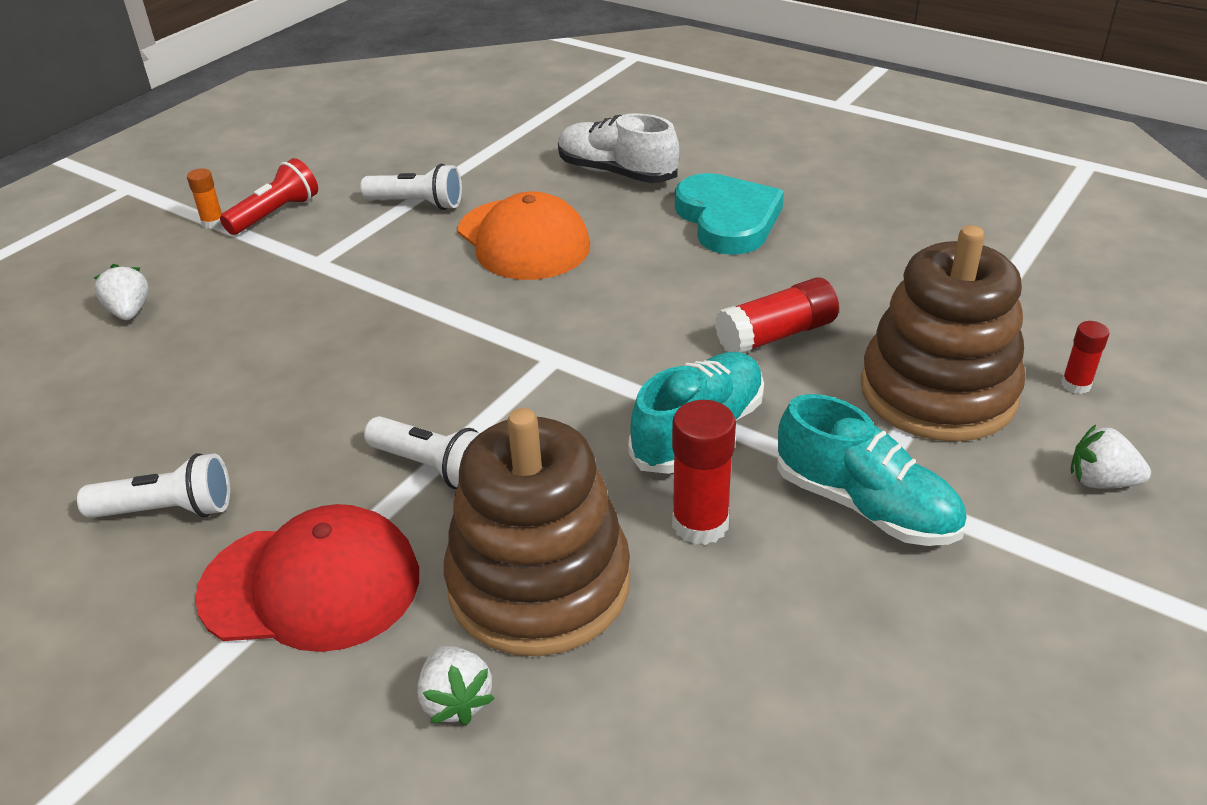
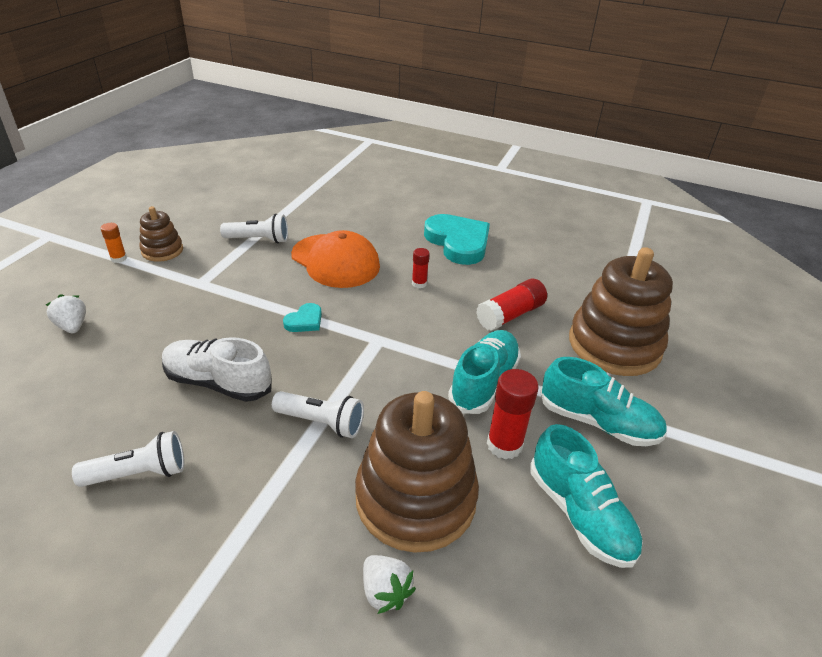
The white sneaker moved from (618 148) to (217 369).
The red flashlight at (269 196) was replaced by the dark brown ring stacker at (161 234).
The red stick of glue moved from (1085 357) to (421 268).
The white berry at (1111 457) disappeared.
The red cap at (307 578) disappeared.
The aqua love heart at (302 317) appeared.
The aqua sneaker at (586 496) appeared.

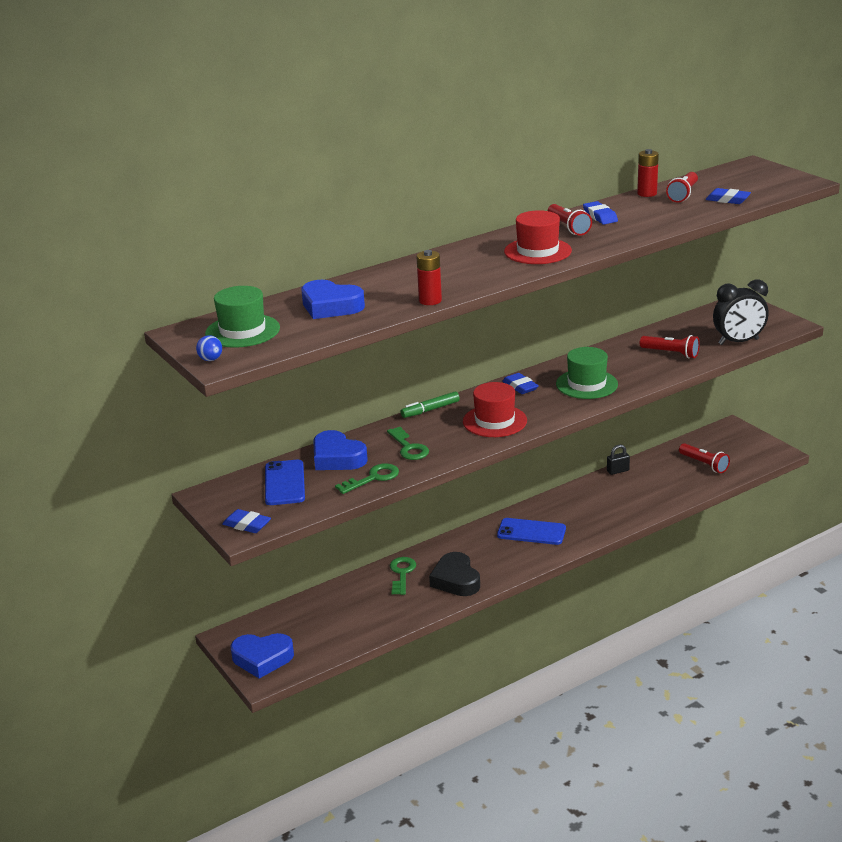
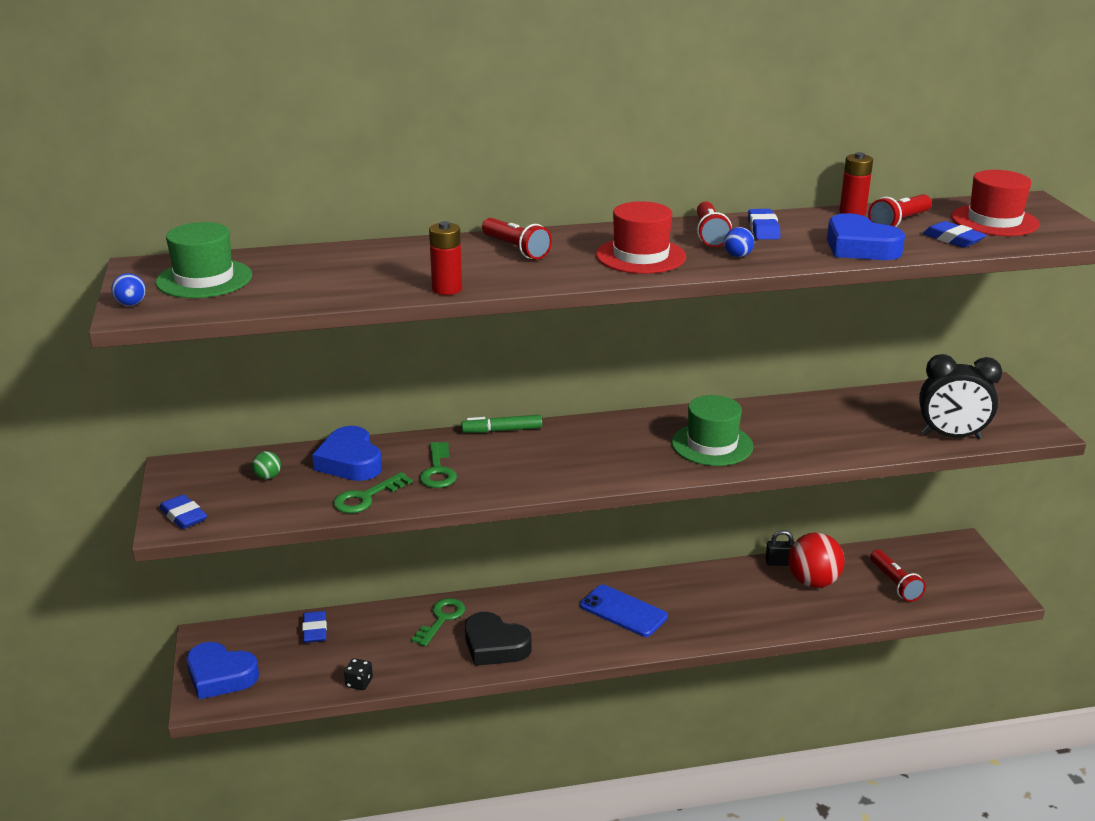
The royal blue love heart moved from (333 299) to (866 236).
The red flashlight moved from (670 347) to (517 238).
The royal blue pencil eraser moved from (521 383) to (314 627).
The red top hat moved from (495 409) to (995 203).
The royal blue mobile phone at (285 482) was replaced by the leaf-green ball at (266 465).
The leaf-green door key at (367 478) turned 150 degrees clockwise.
The jet-black love heart at (454 574) turned 60 degrees counterclockwise.
The royal blue ball at (739 242) appeared.
The red ball at (816 560) appeared.
The jet-black die at (358 674) appeared.

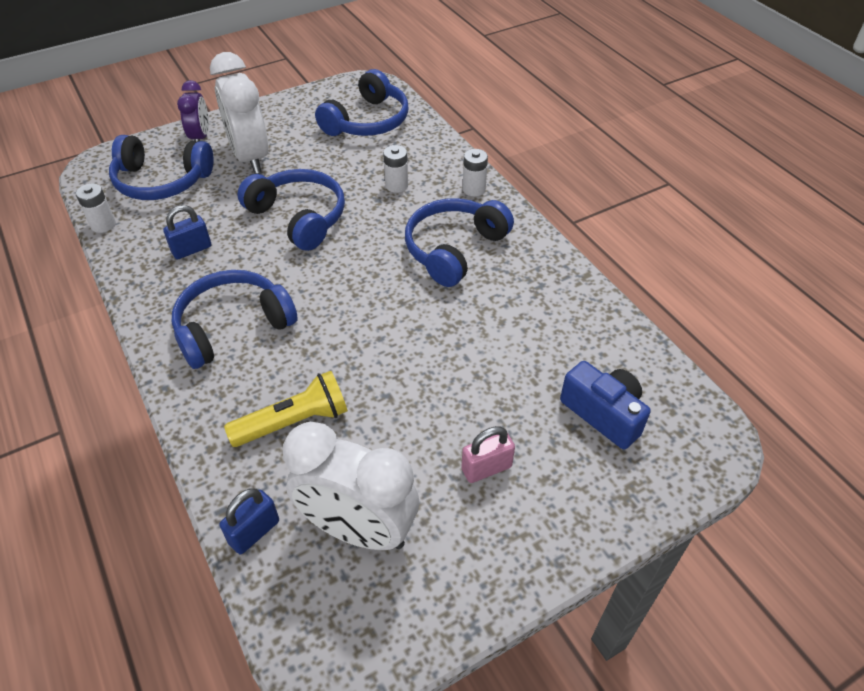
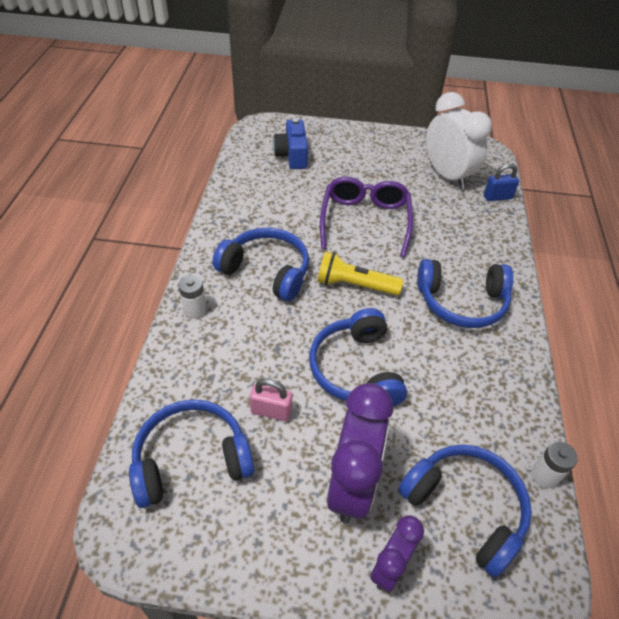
The white alarm clock at (239 113) became the royal purple alarm clock at (360 453).
The white power cell at (395 169) disappeared.
The royal blue headphones at (459 242) turned 135 degrees counterclockwise.
The royal blue small lock at (187 232) disappeared.
The golden flashlight moved from (286 409) to (360 273).
The rose-pink small lock moved from (488 454) to (270 400).
The royal purple eyeglasses at (366 217) appeared.

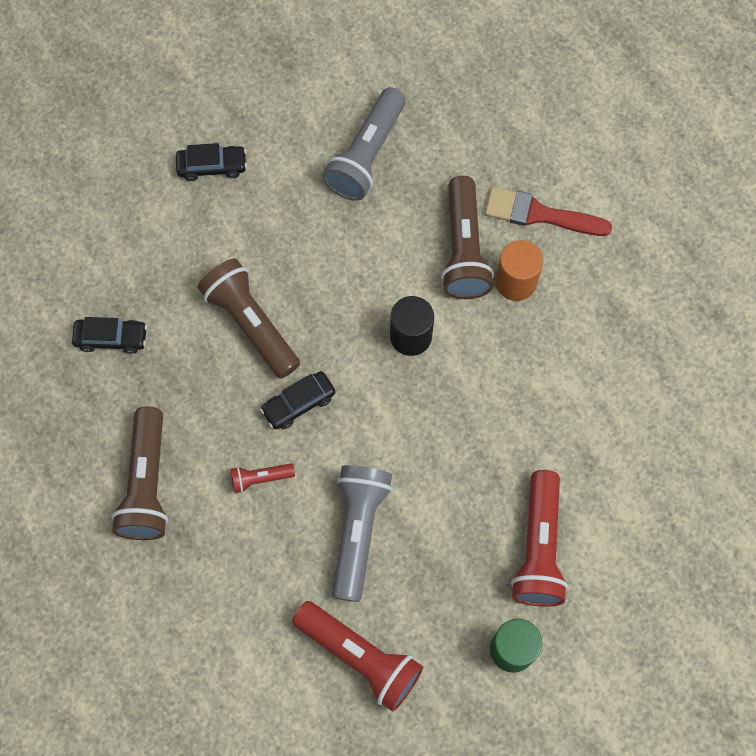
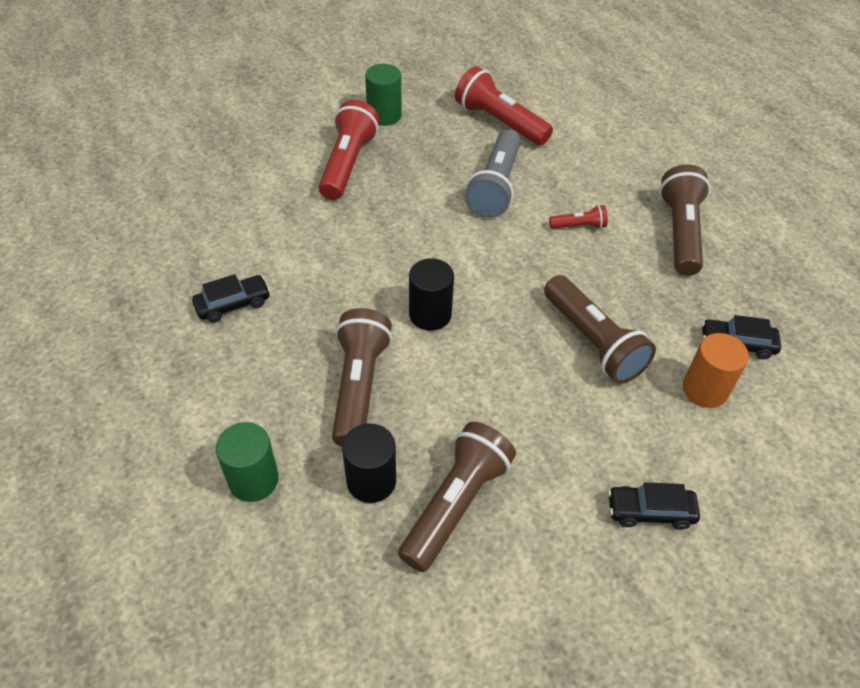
The ash-grey flashlight at (364 144) became the dark brown flashlight at (457 497).
The red paintbrush at (548 211) disappeared.
The bright orange cylinder moved from (519 270) to (716 370).
The jet-black toy car moved from (297 400) to (231 298).
The leaf-green cylinder at (247 462) appeared.
The jet-black cylinder at (369 463) appeared.

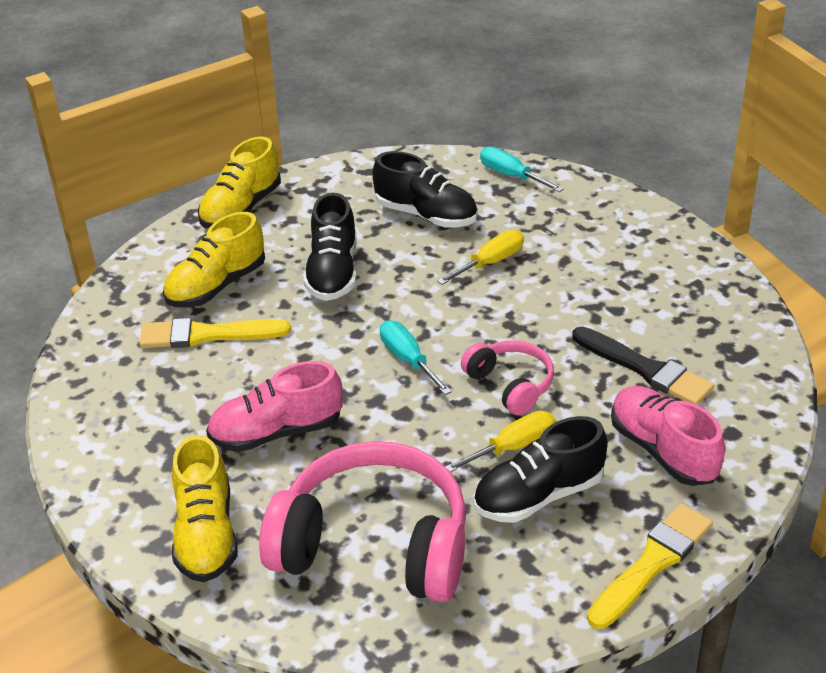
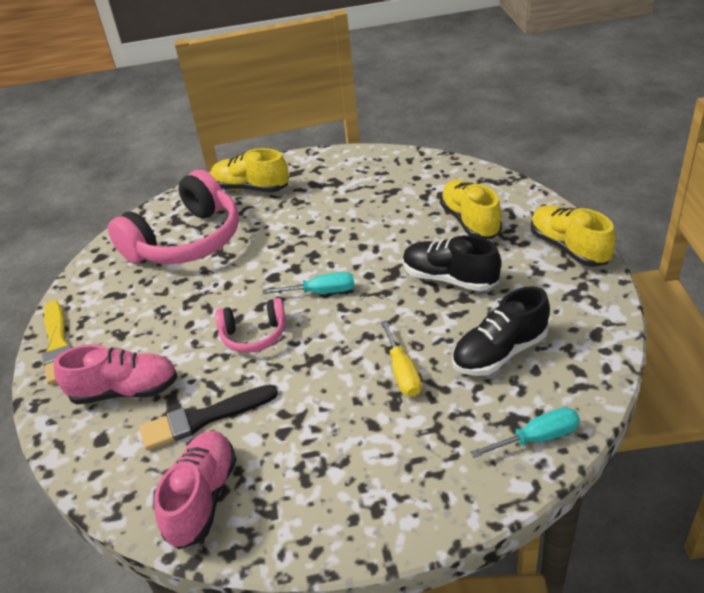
The golden paintbrush at (215 333) disappeared.
The rose-pink sneaker moved from (274 406) to (195 490).
The golden screwdriver at (500 441) disappeared.
The jet-black sneaker at (540 469) disappeared.

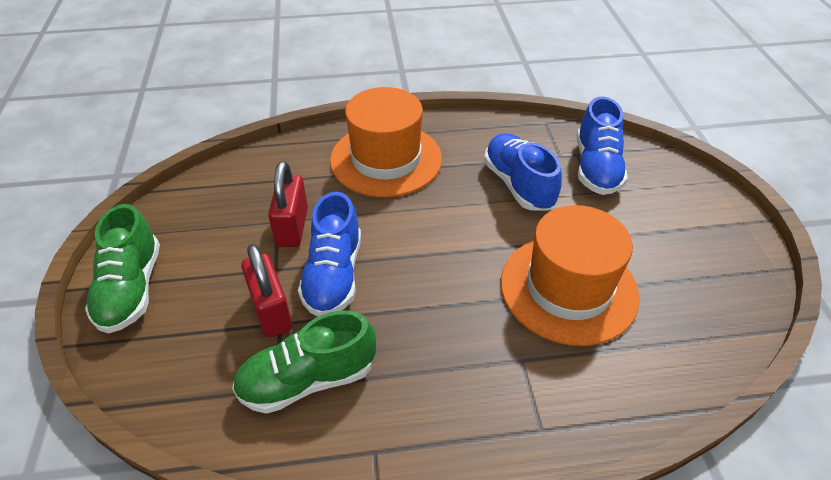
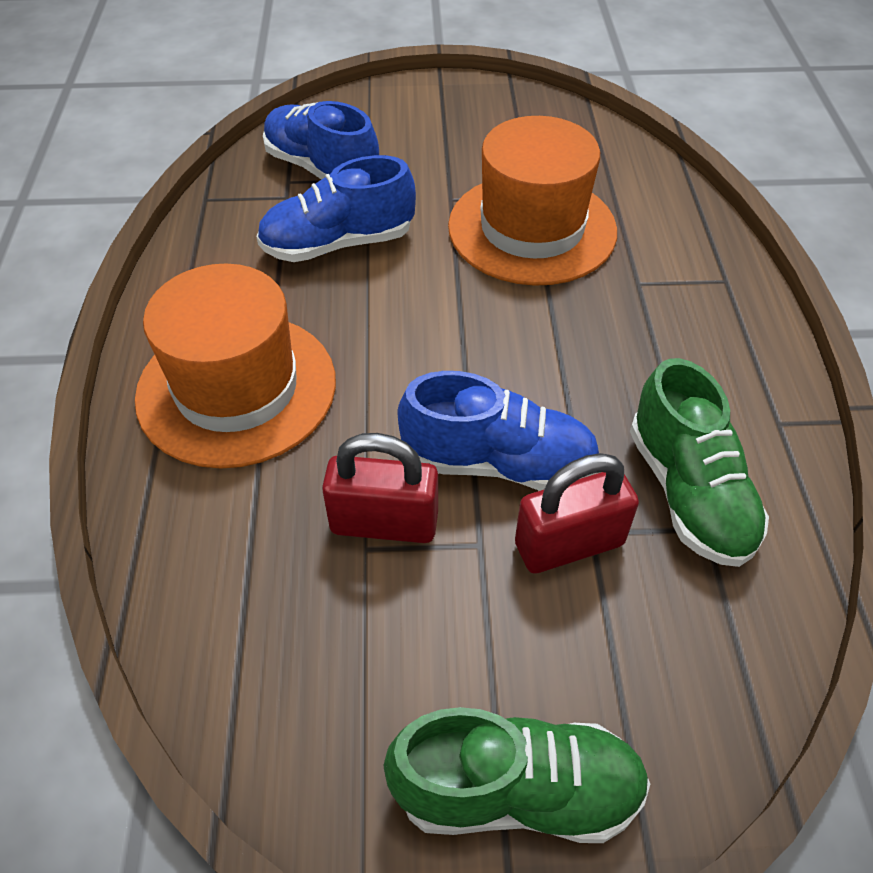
The royal blue sneaker at (602 145) turned 150 degrees counterclockwise.

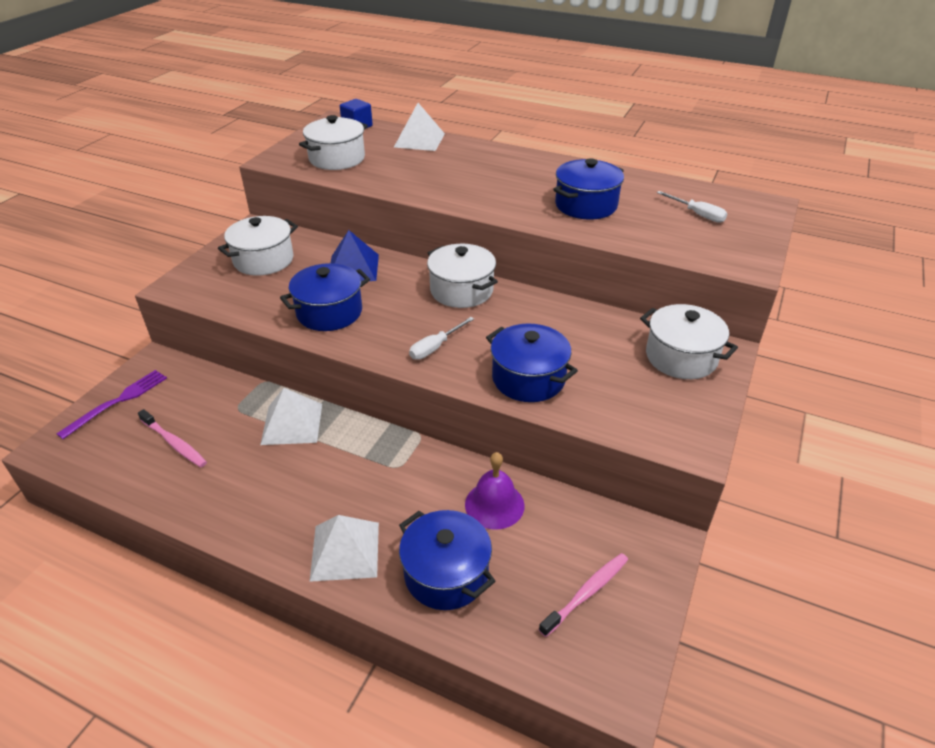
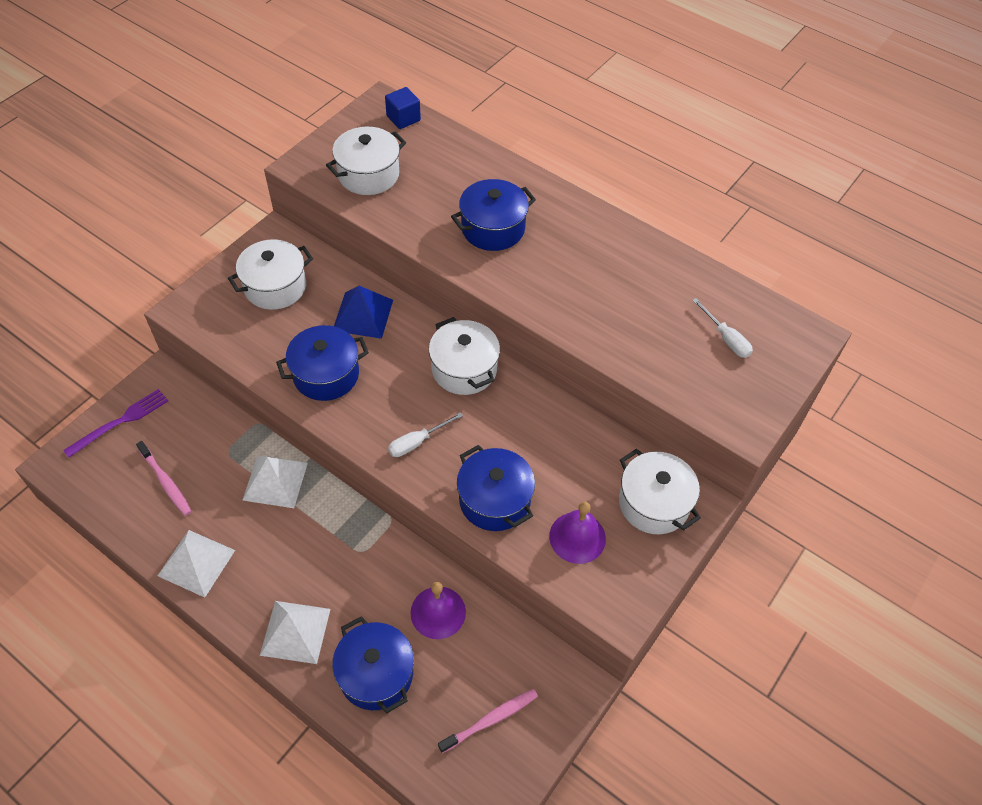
The white pyramid shape moved from (419 127) to (196 564).
The royal blue stockpot moved from (588 189) to (493 215).
The royal purple bell at (577 532) appeared.

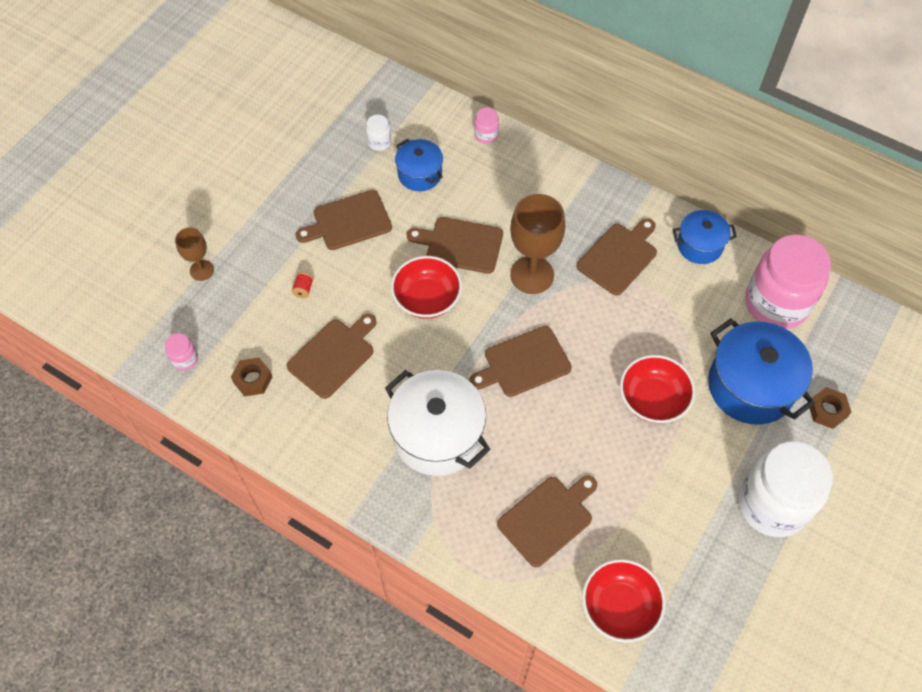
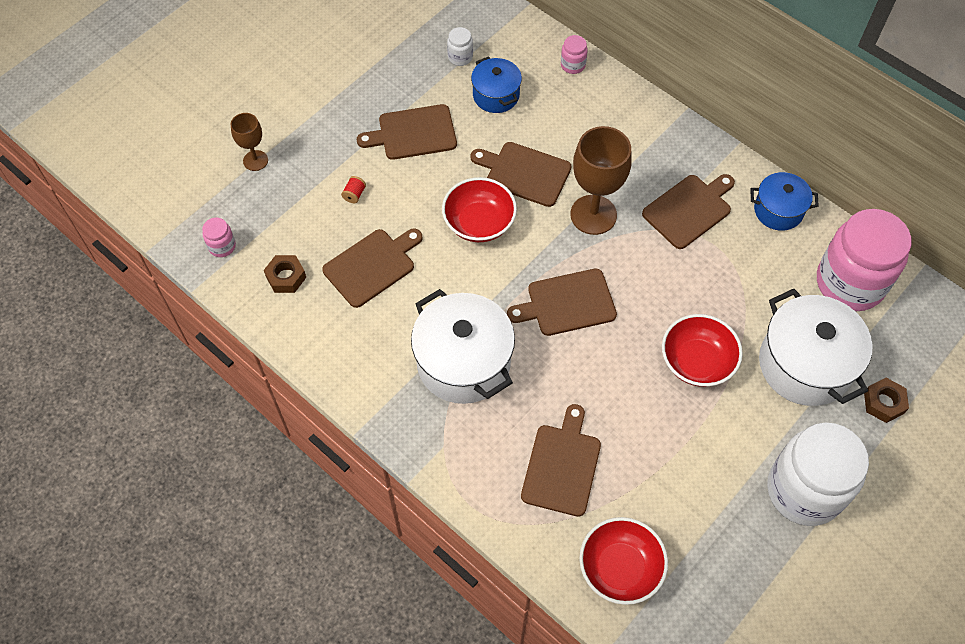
The royal blue stockpot at (761 371) became the white stockpot at (816 347).
The dark brown bread board at (547 521) turned 45 degrees counterclockwise.

